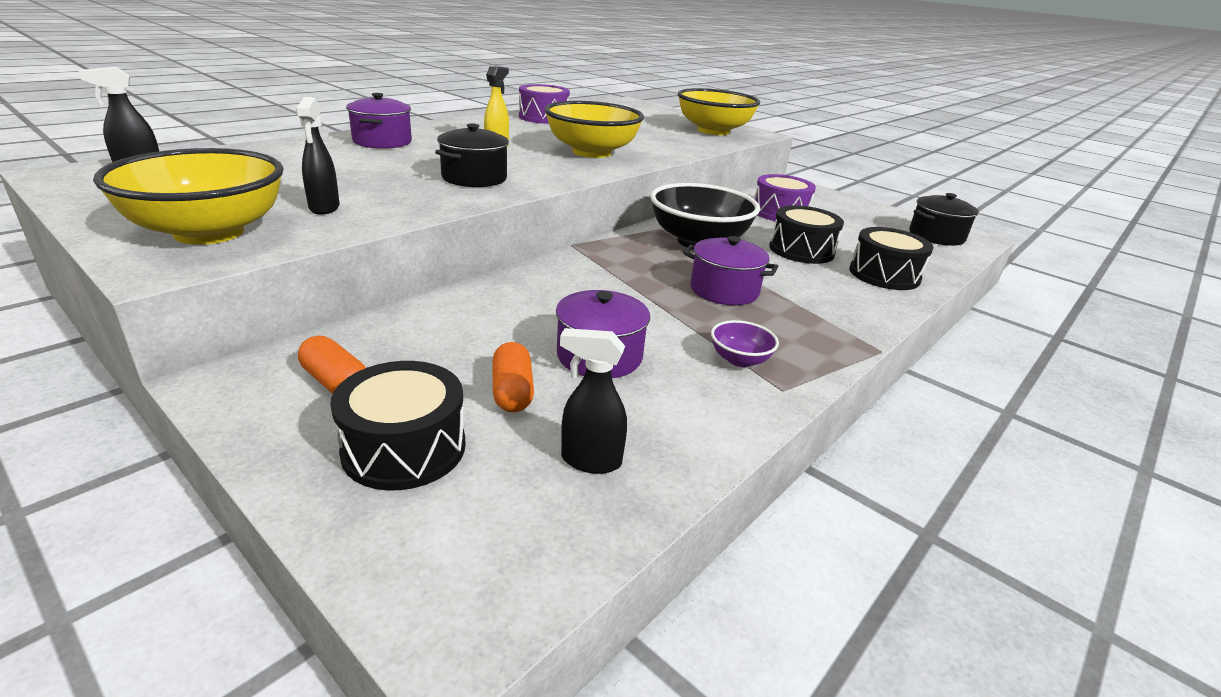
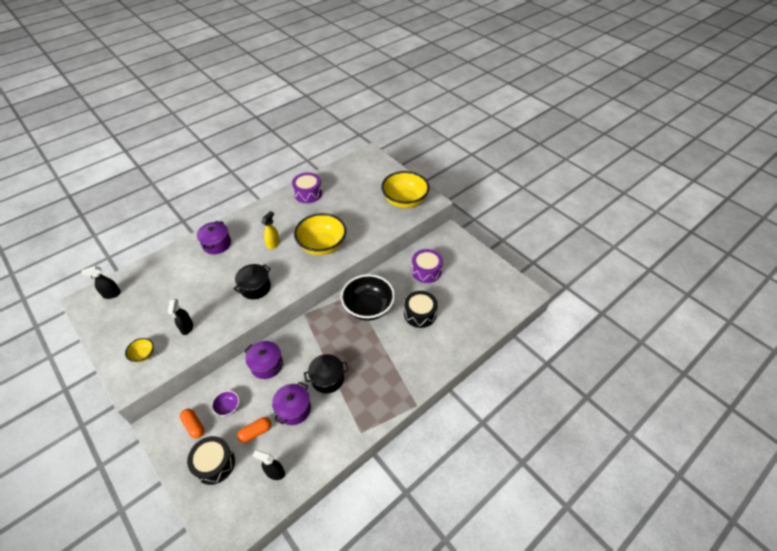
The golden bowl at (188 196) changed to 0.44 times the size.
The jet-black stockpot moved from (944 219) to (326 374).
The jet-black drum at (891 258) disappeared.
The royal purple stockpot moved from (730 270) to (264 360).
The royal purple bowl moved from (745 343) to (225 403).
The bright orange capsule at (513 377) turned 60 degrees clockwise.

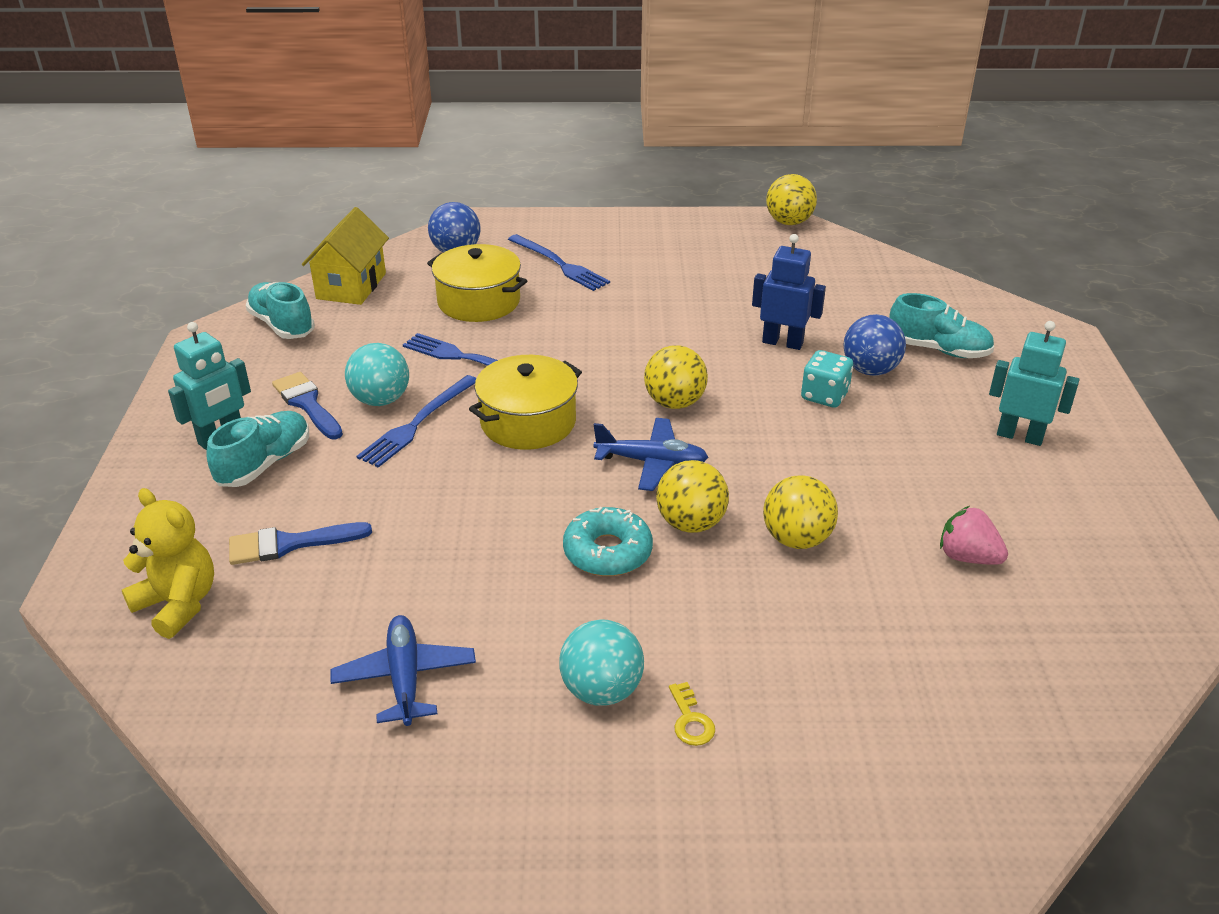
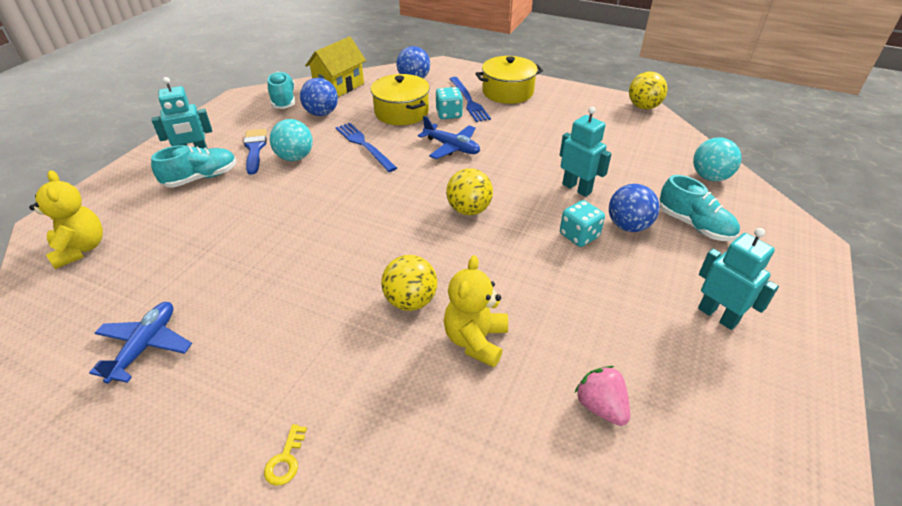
The royal blue robot figure at (789 292) became the aqua robot figure at (586 152).
The golden stockpot moved from (525 402) to (509 80).
The royal blue table fork at (417 421) disappeared.
The royal blue plane moved from (650 454) to (449 137).
The golden ball at (800 512) was replaced by the golden teddy bear at (476 311).
The aqua glazed donut at (608 541) disappeared.
The royal blue paintbrush at (300 543) disappeared.
The aqua ball moved from (601 662) to (717 159).
The royal blue ball at (319 97) appeared.
The aqua die at (449 103) appeared.

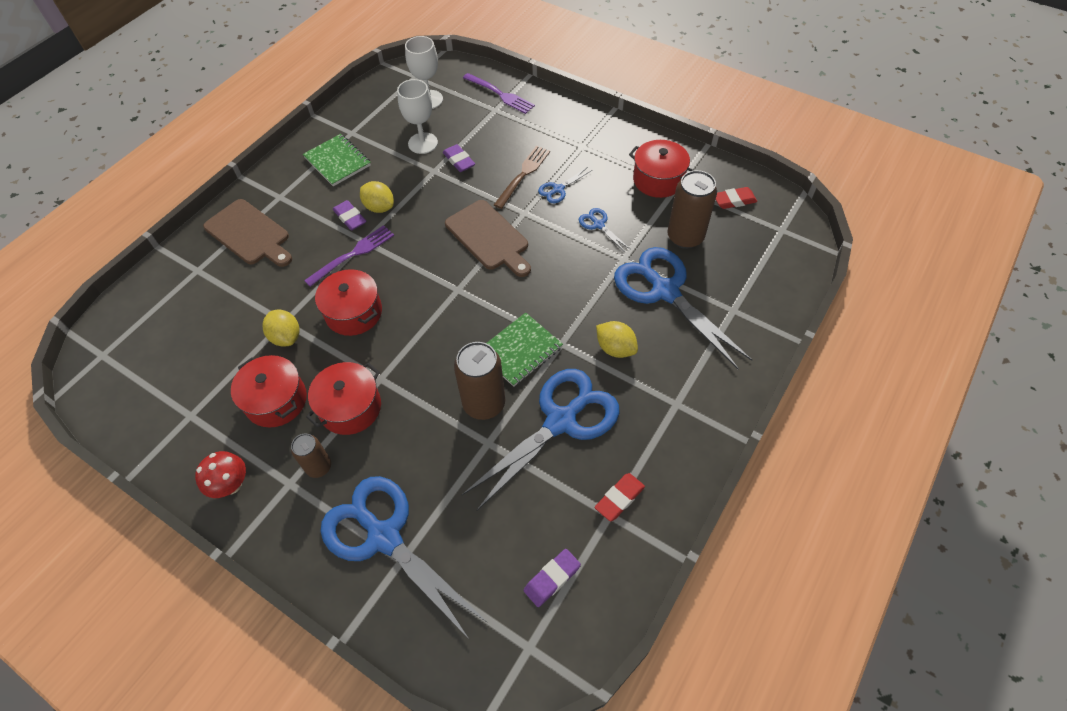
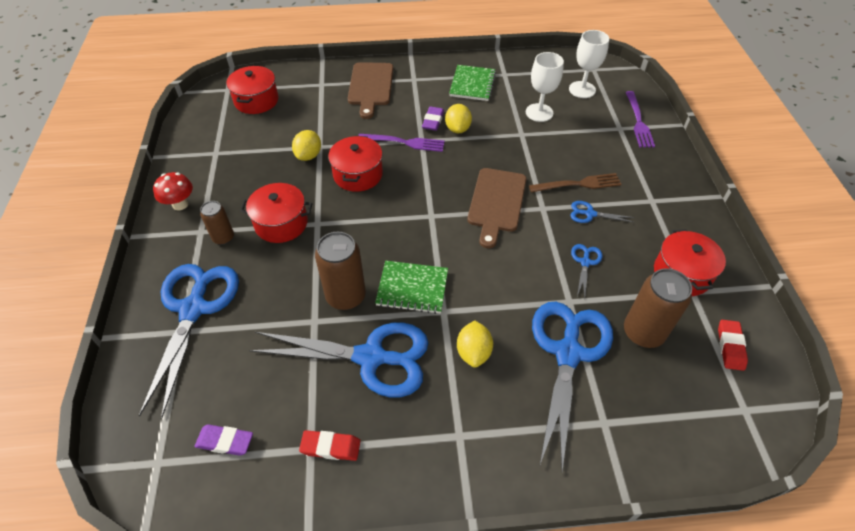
The royal purple pencil eraser at (459 158) disappeared.
The red pencil eraser at (736 198) turned 60 degrees clockwise.
The red stockpot moved from (269 391) to (252 90).

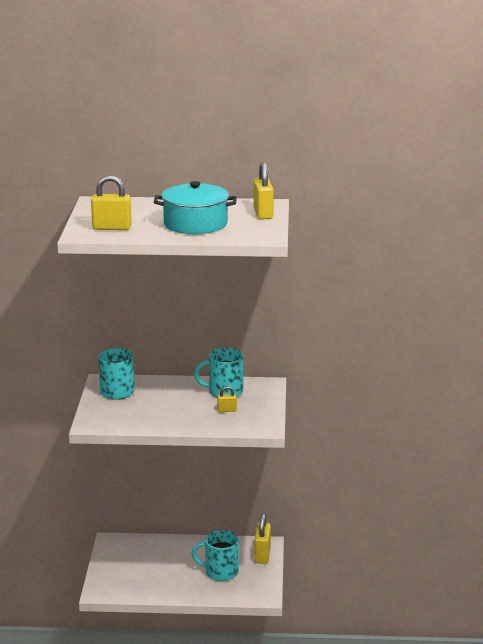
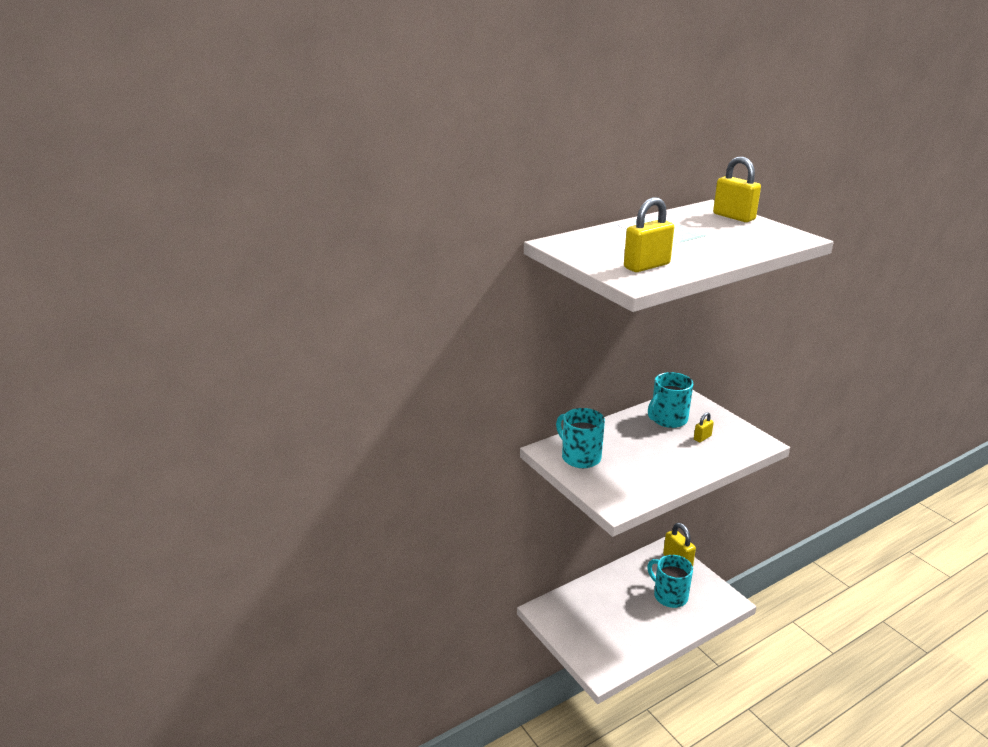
The aqua stockpot at (195 207) disappeared.
The aqua mug at (215 555) turned 75 degrees clockwise.

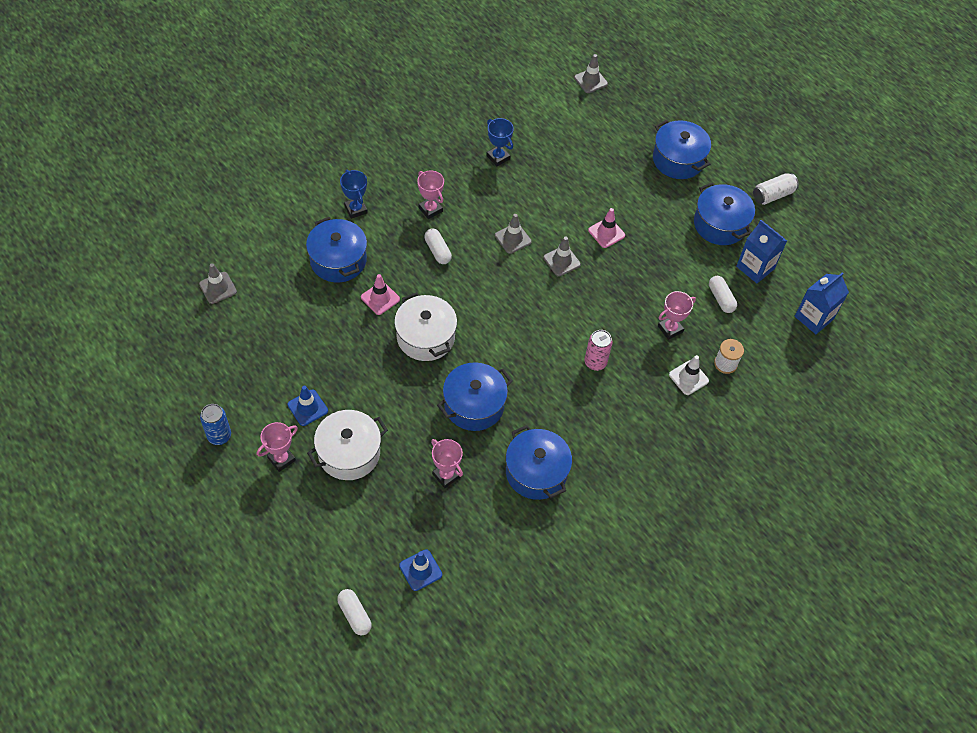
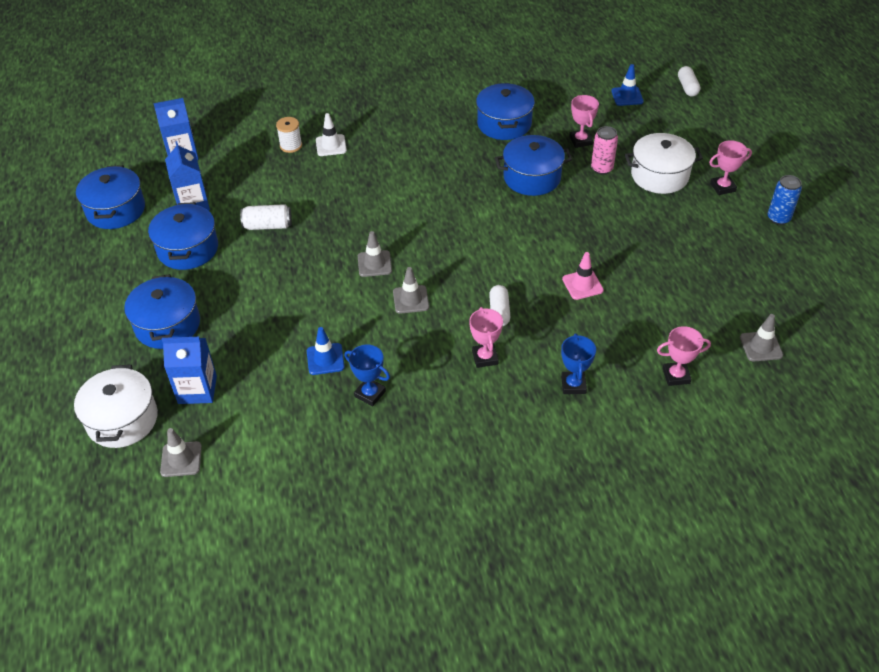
The royal blue award cup at (500 142) turned 45 degrees counterclockwise.
The white tin moved from (776 189) to (266 217).
The rose-pink traffic cone at (606 228) disappeared.
The royal blue stockpot moved from (336 250) to (110 197).
The white capsule at (723 294) disappeared.
The rose-pink award cup moved from (677 315) to (684 356).
The white stockpot moved from (425 326) to (116 406).
The rose-pink tin moved from (599 350) to (604 150).
The royal blue traffic cone moved from (308 406) to (326 351).
The royal blue carton at (189 370) appeared.

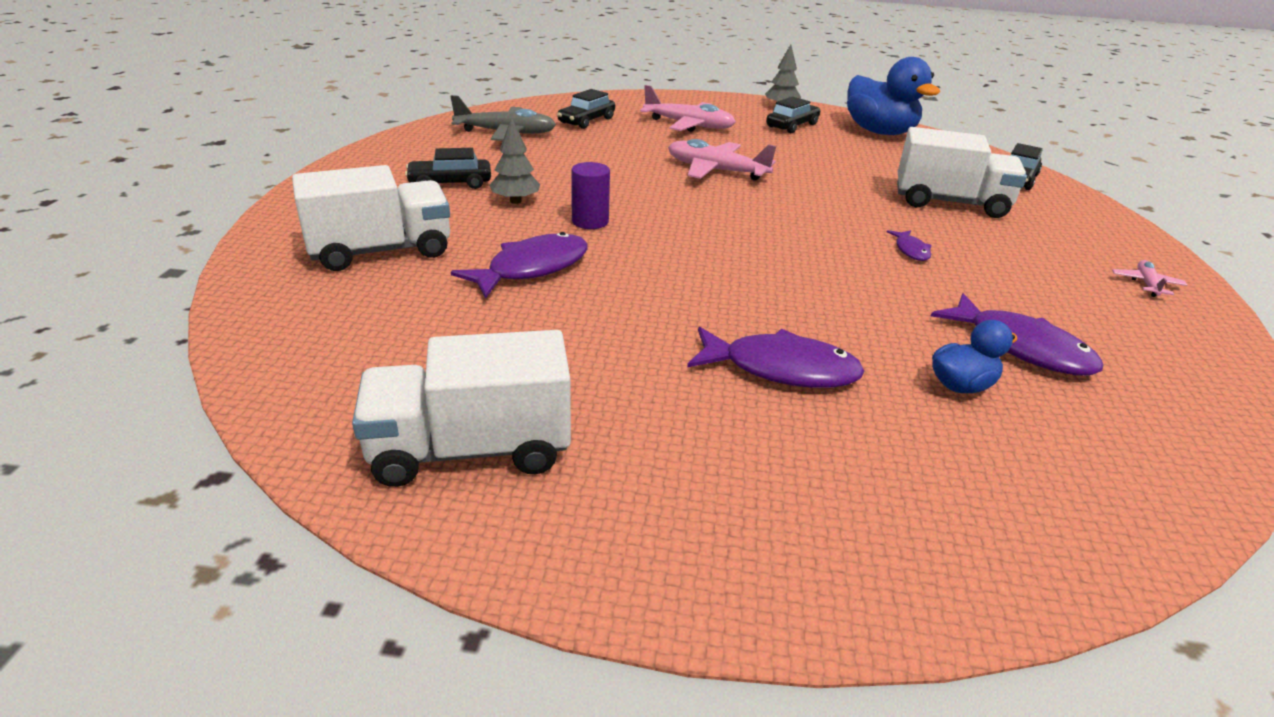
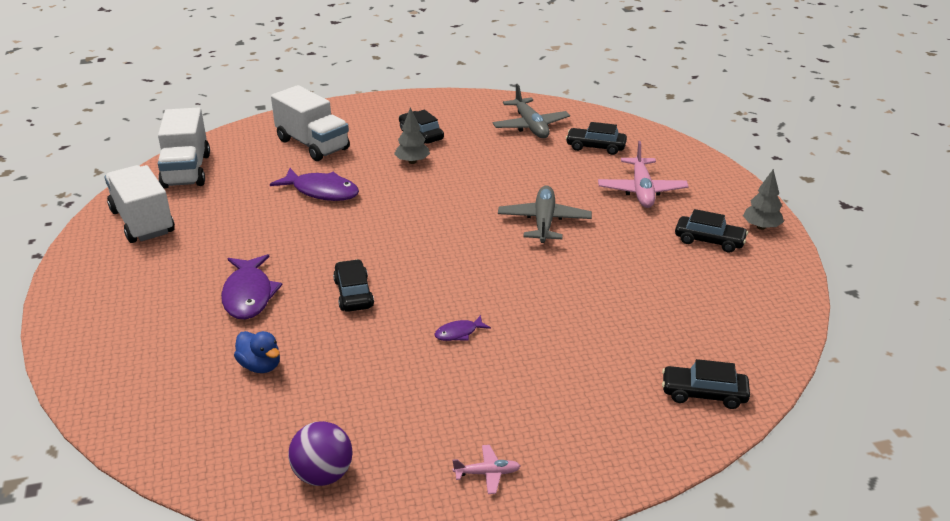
The royal blue duck at (893 96) disappeared.
The white toy truck moved from (962 172) to (184 148).
The rose-pink plane at (722 160) became the ash-grey plane at (545 214).
The royal purple cylinder at (590 195) disappeared.
The royal purple fish figure at (1017 334) disappeared.
The jet-black toy car at (353 285) appeared.
The royal purple ball at (320 453) appeared.

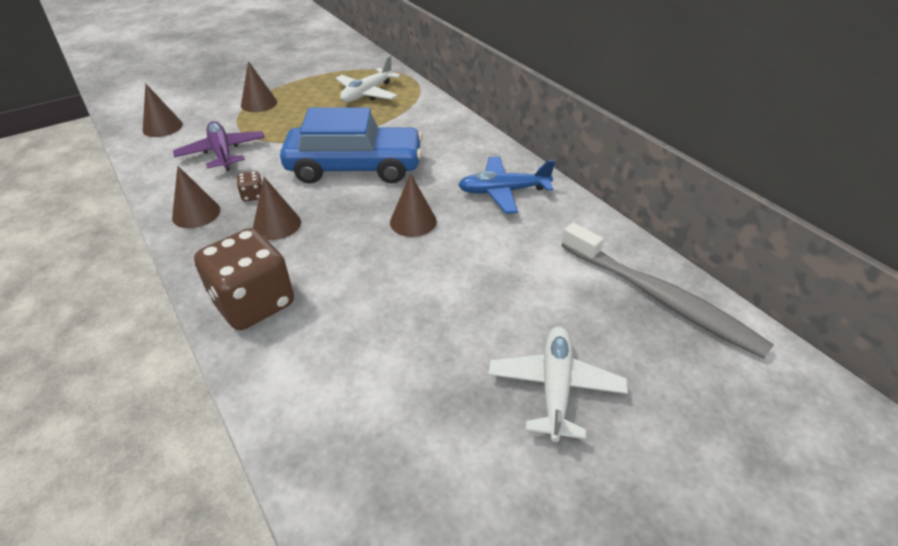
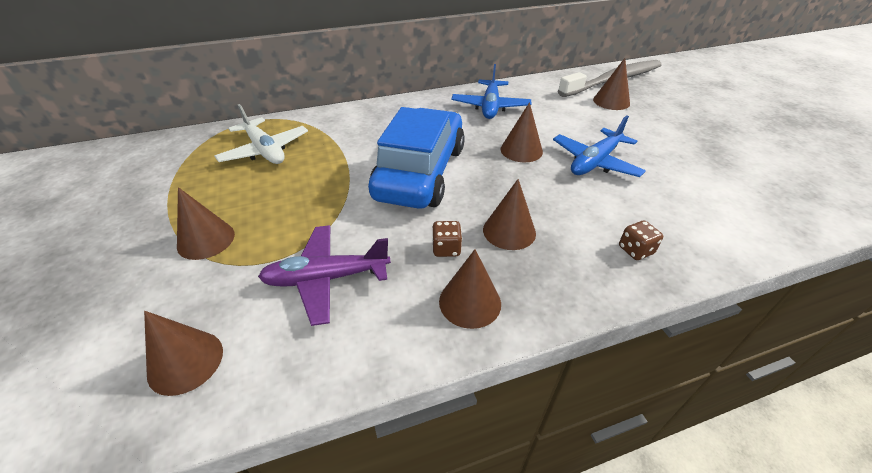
The dark brown die at (244 279) changed to 0.40 times the size.
The white plane at (558 384) disappeared.
The dark brown cone at (611 84) appeared.
The royal blue plane at (599 146) appeared.

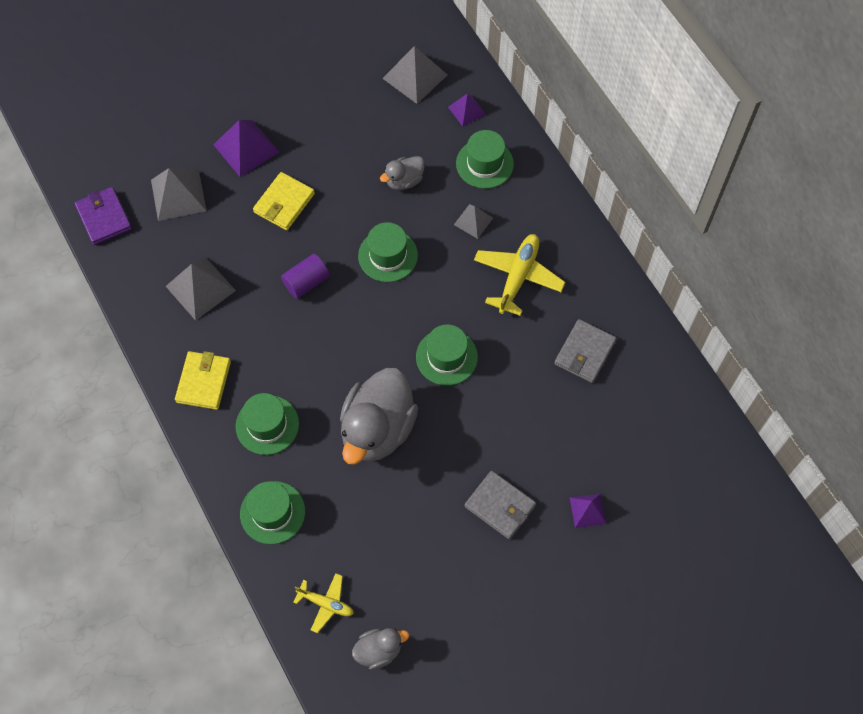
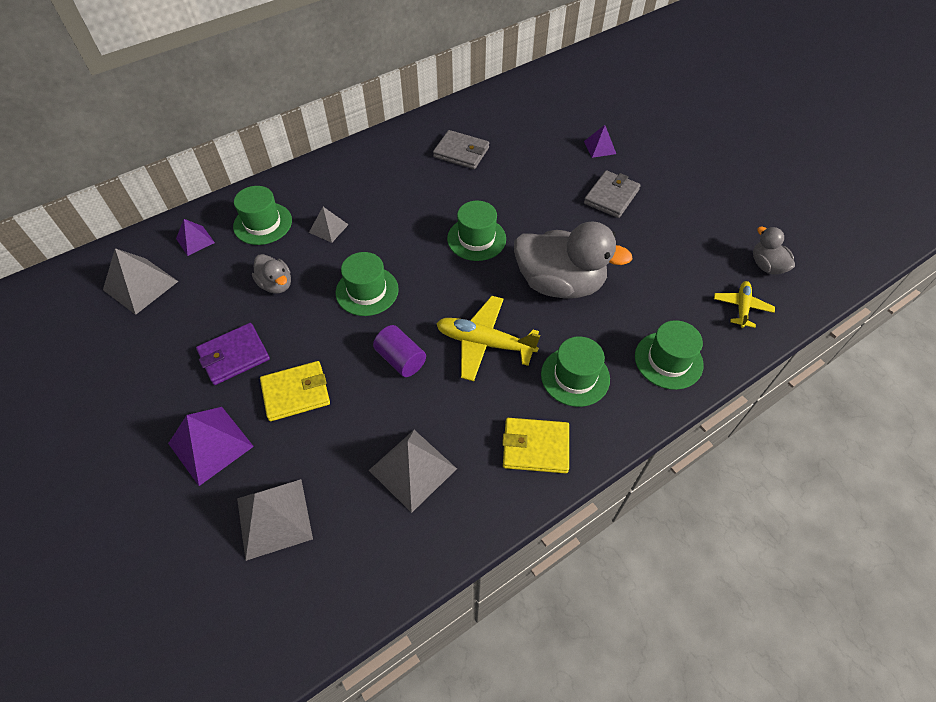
The golden card wallet at (284 201) turned 45 degrees counterclockwise.
The royal purple card wallet moved from (103 216) to (233 354).
The golden plane moved from (520 275) to (488 338).

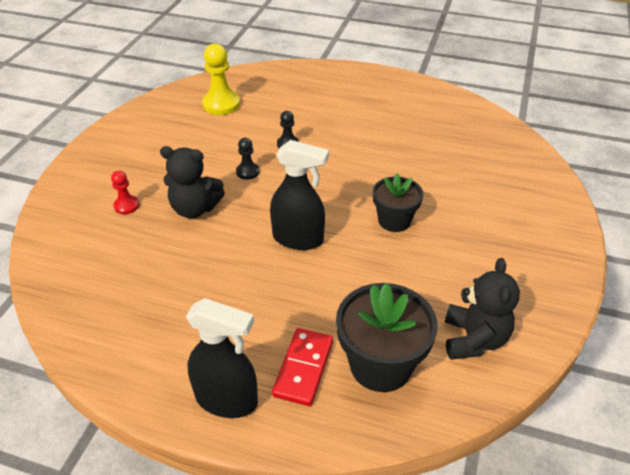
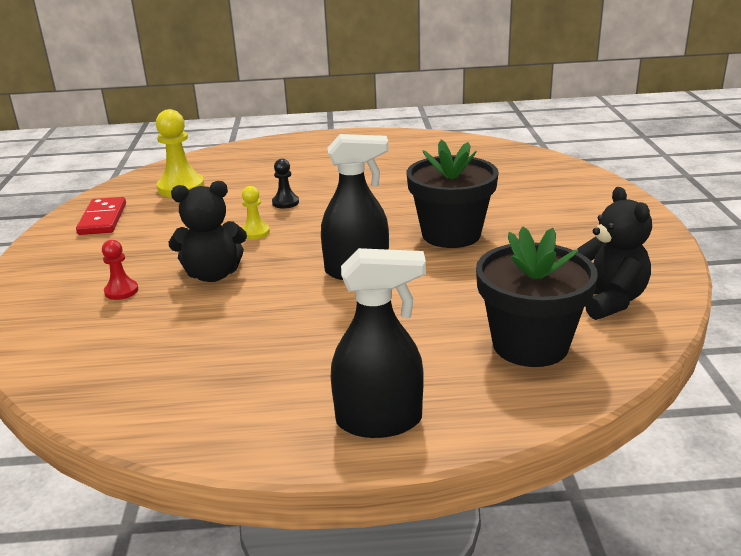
The jet-black chess pawn at (248 159) became the golden chess pawn at (256 212).
The jet-black flower pot at (397 202) changed to 1.54 times the size.
The red domino piece moved from (302 367) to (101 216).

